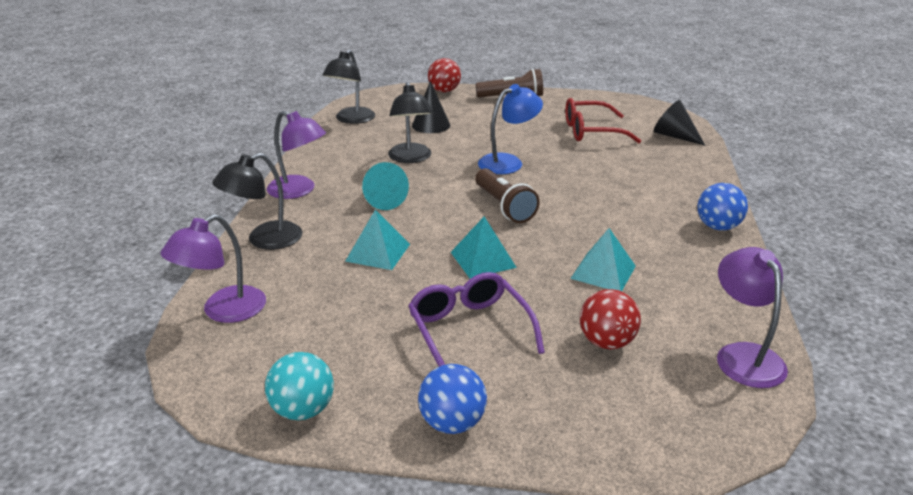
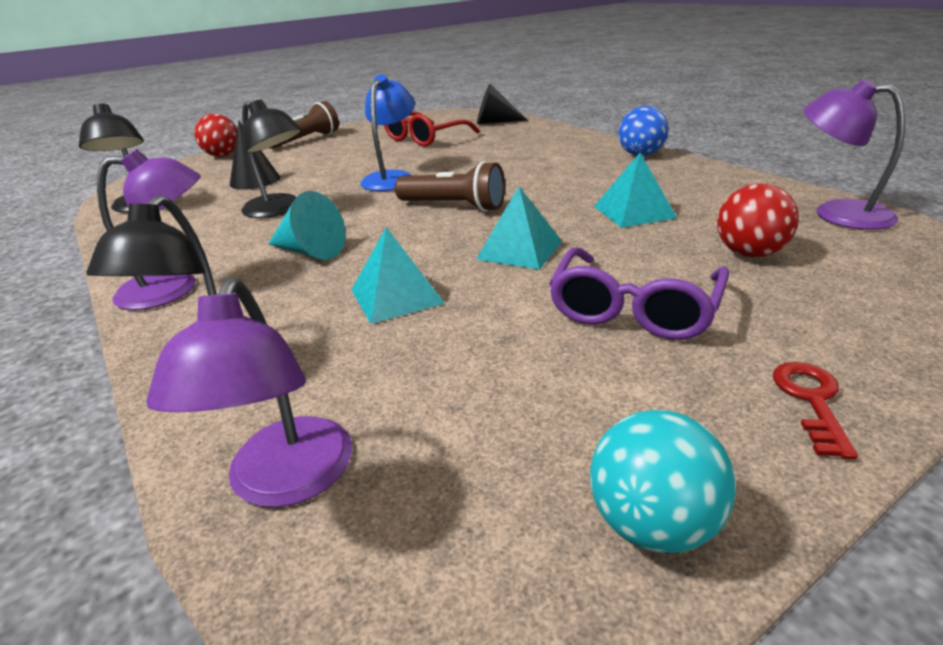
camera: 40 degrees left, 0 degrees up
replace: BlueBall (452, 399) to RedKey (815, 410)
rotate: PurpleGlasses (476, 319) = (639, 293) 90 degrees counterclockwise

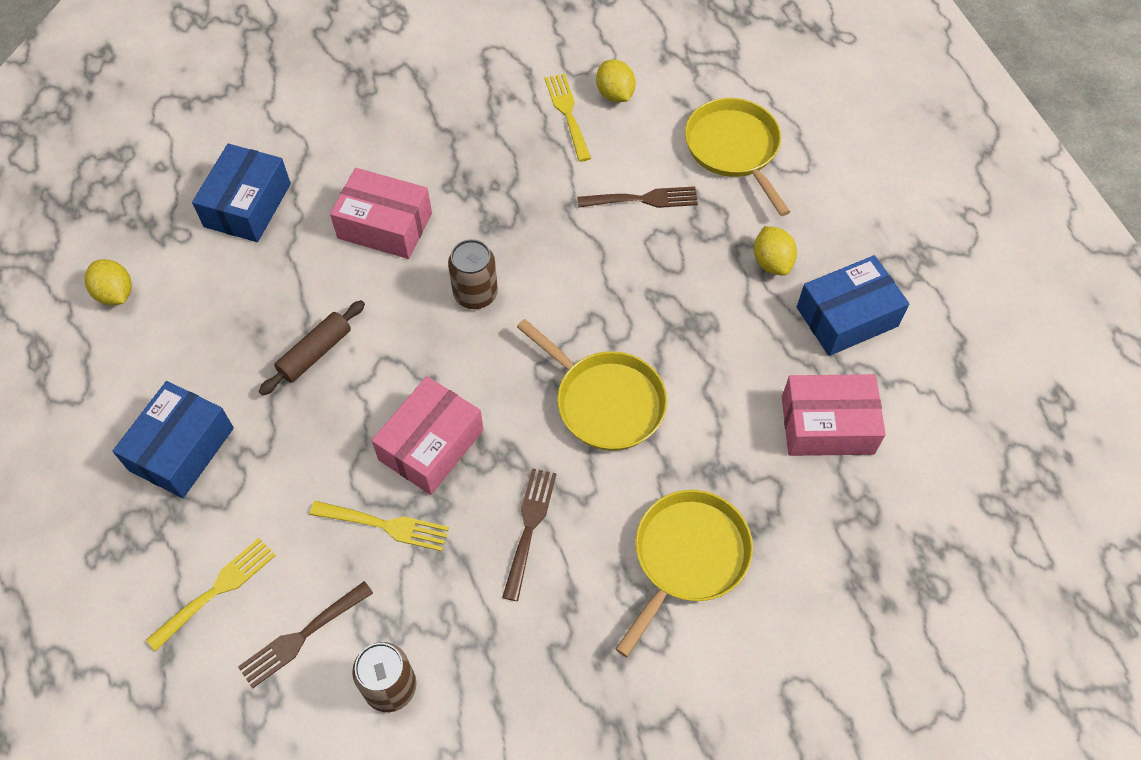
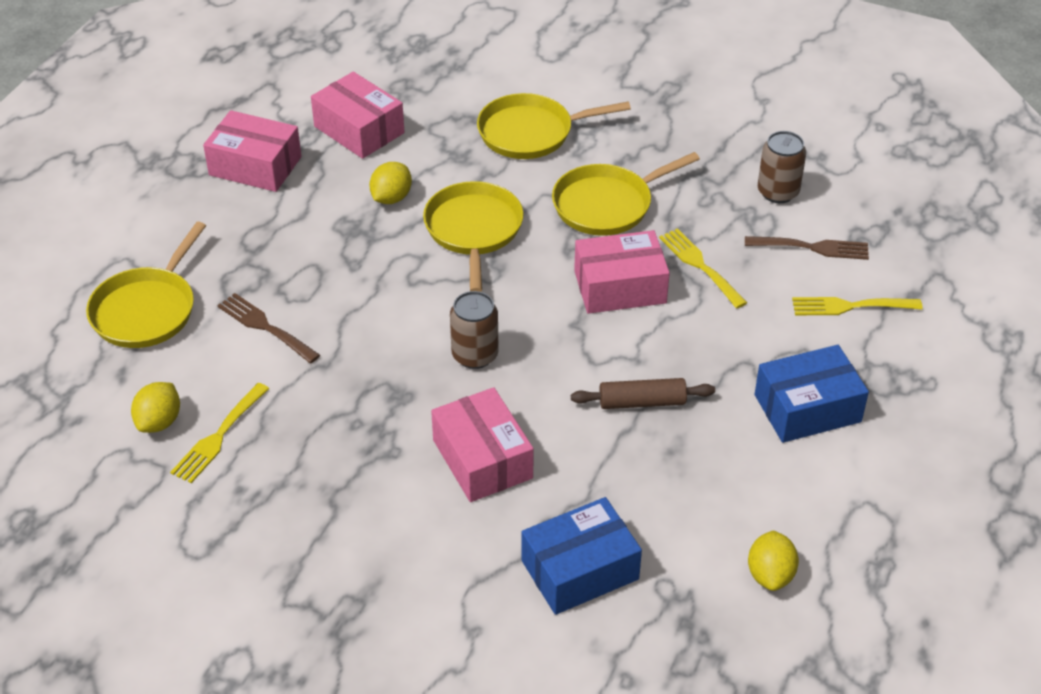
camera: 135 degrees left, 15 degrees down
move: YellowLemon (775, 251) to (390, 183)
replace: BrownFork (529, 534) to YellowPan (626, 194)
recolor: BlueBox (853, 305) to PinkBox (252, 151)

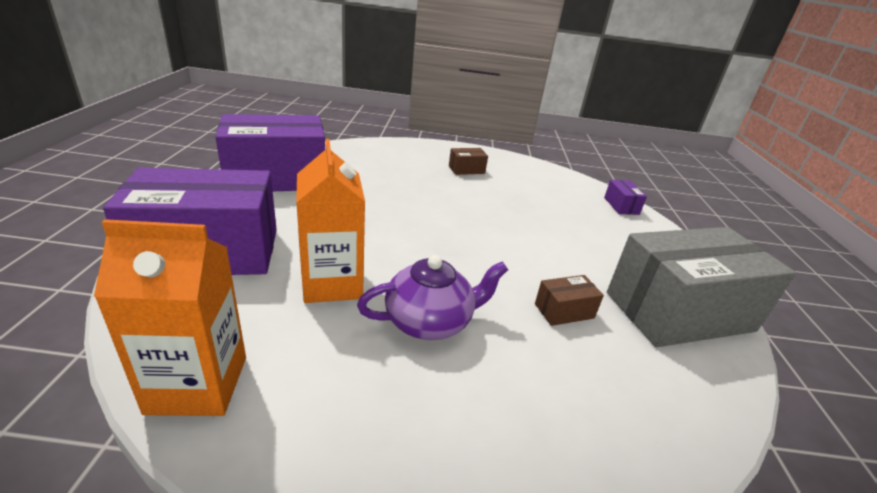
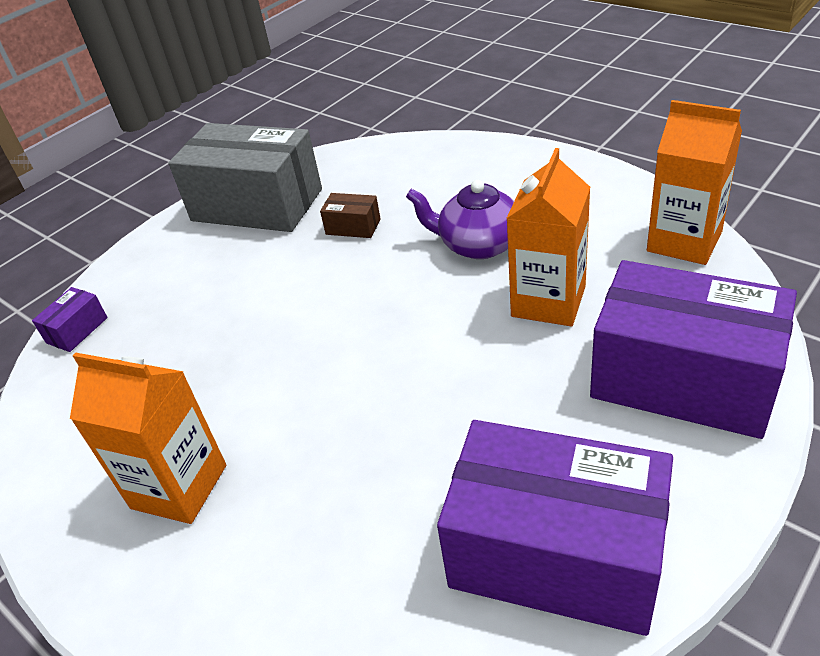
camera: 135 degrees left, 10 degrees up
replace: BrownBox (468, 161) to OrangeCarton (148, 438)

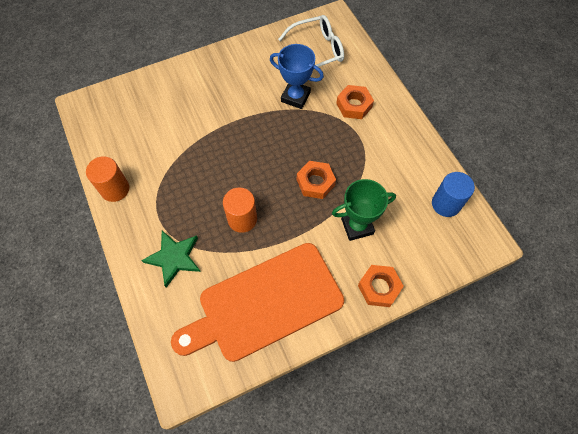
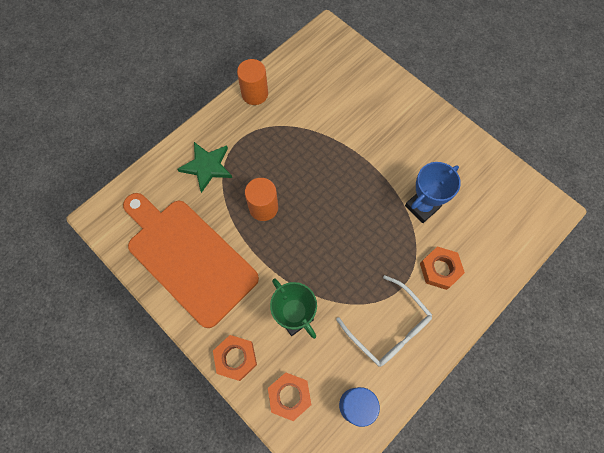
camera: 70 degrees right, 5 degrees up
move: WhiteGlasses (311, 42) to (384, 321); OrangeNut (316, 180) to (289, 396)
rotate: BlueTrophy (297, 76) = (433, 192) 45 degrees clockwise

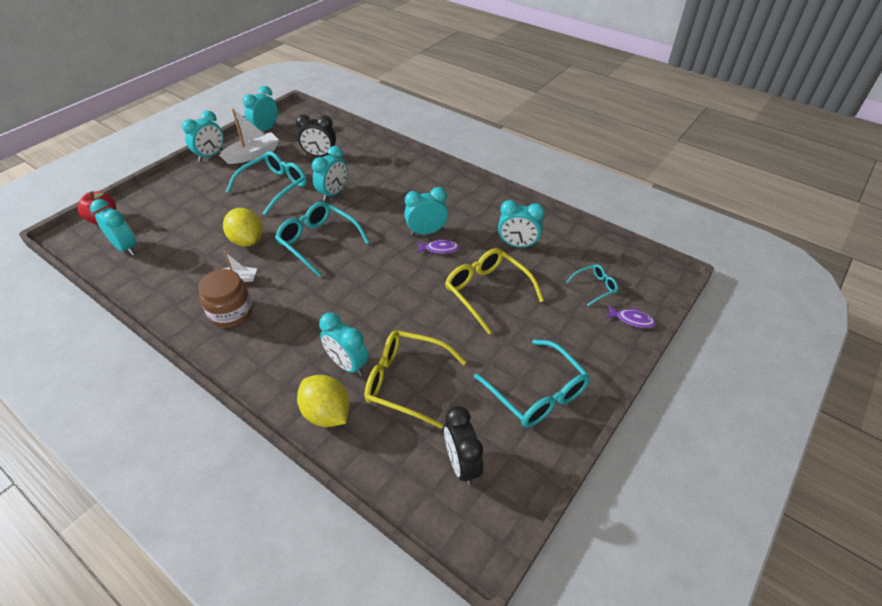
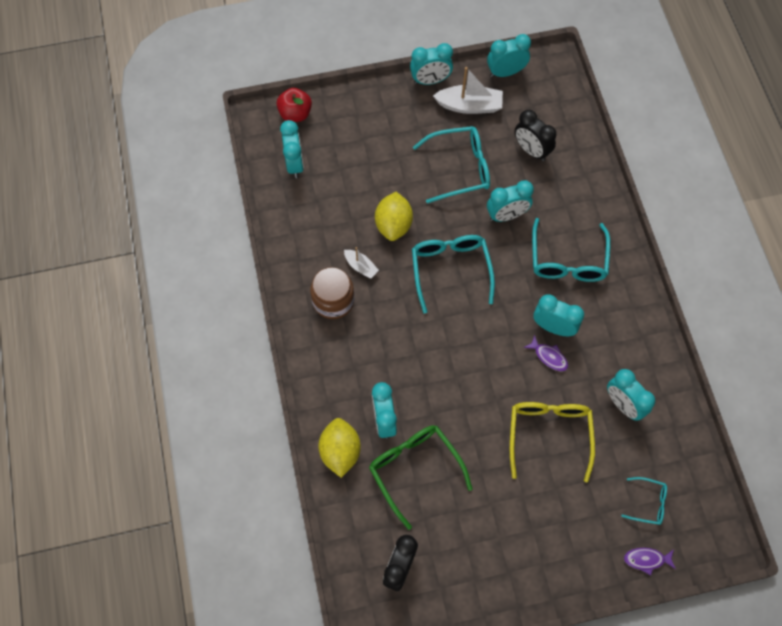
camera: 40 degrees right, 20 degrees up
move: TurquoiseGlasses (532, 383) to (571, 250)
recolor: YellowGlasses (415, 380) to GreenGlasses (420, 477)
rotate: PurpleFish (631, 316) = (650, 561) 120 degrees clockwise

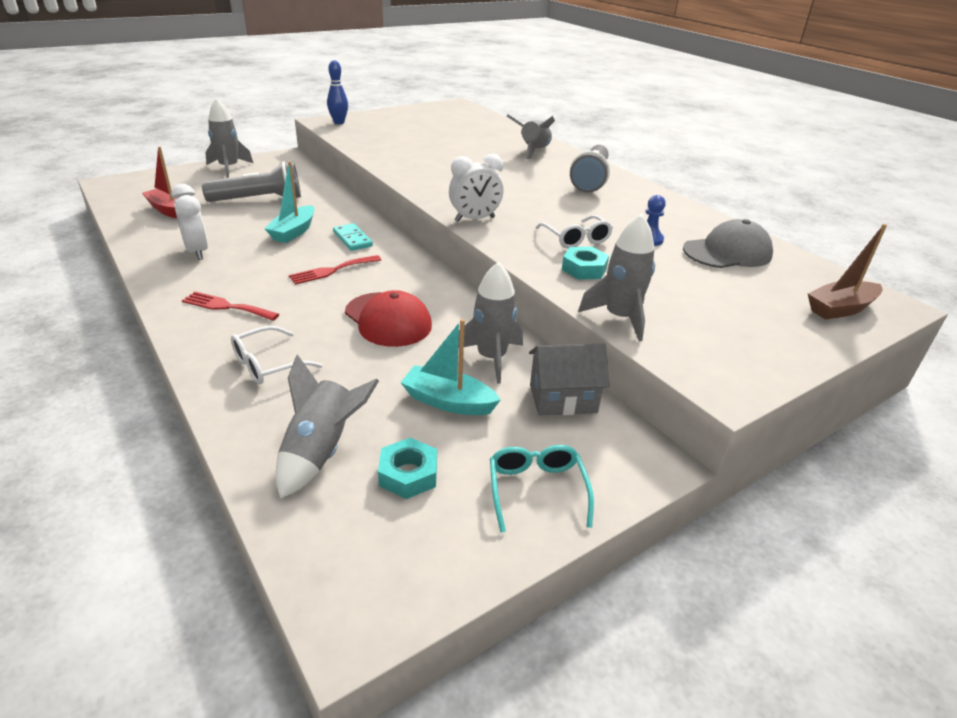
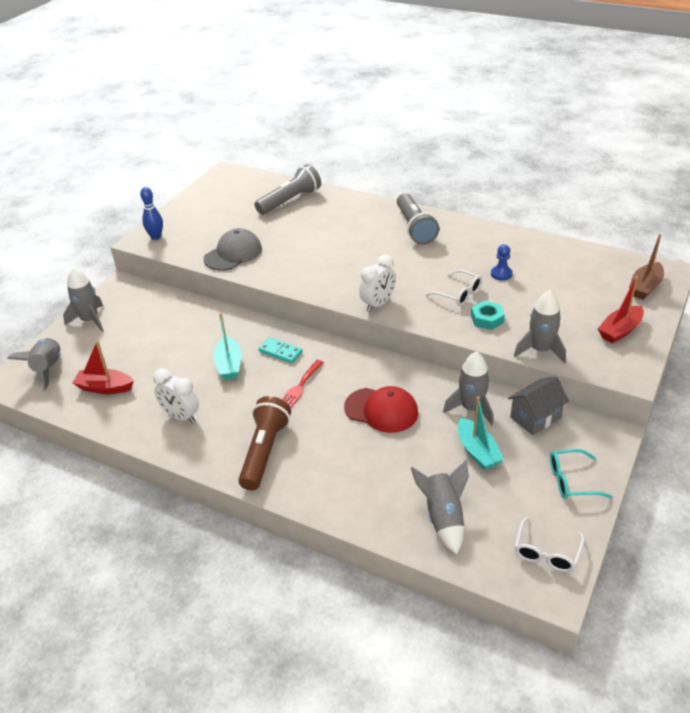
camera: 25 degrees left, 5 degrees up
delete: TurquoiseNut (407, 468)
insert: RedBoat (621, 309)
move: GreyRocket (531, 137) to (33, 364); GreyFlashlight (251, 181) to (288, 189); GreyCap (728, 243) to (233, 249); WhiteGlasses (277, 355) to (549, 544)
replace: RedFork (230, 306) to BrownFlashlight (264, 443)
rotate: TurquoiseBoat (450, 367) = (481, 433) 105 degrees counterclockwise; TurquoiseGlasses (542, 489) = (581, 474) 60 degrees counterclockwise

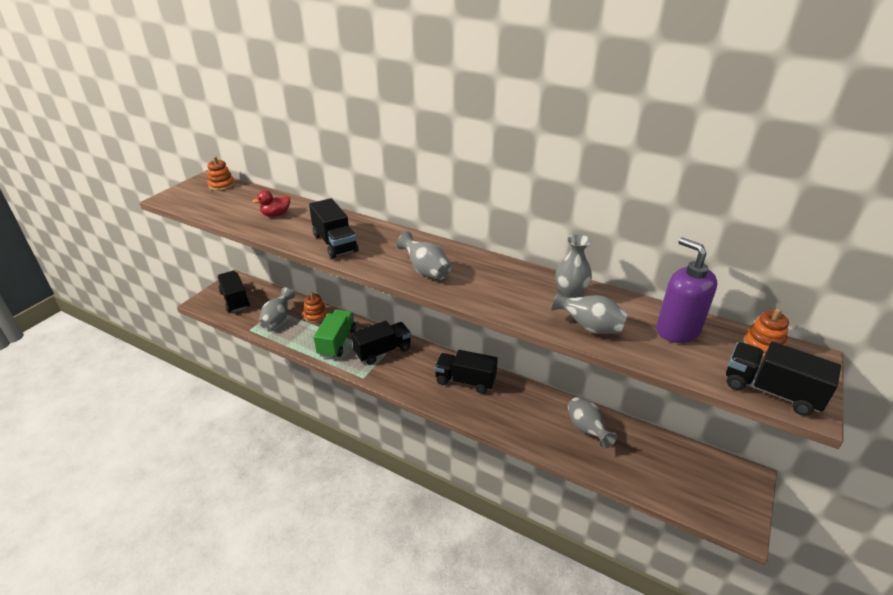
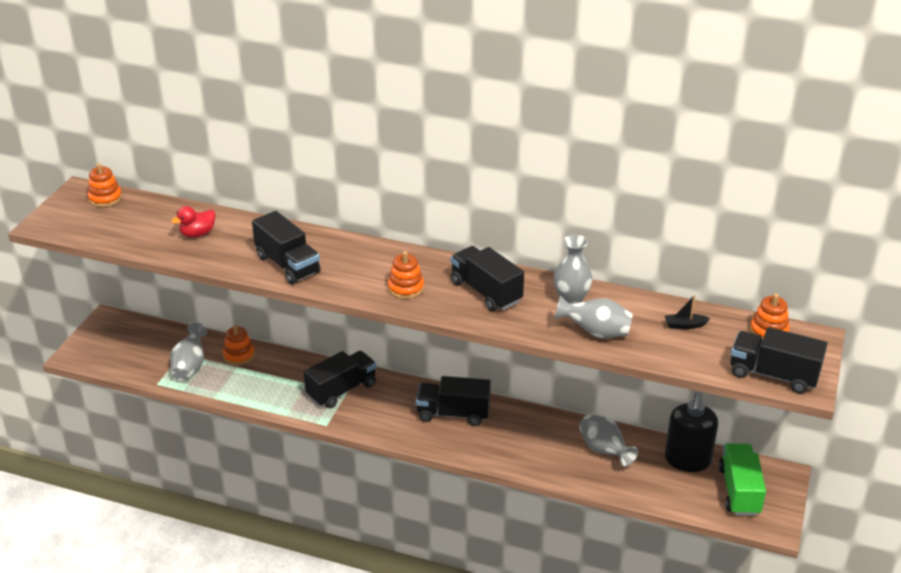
camera: 10 degrees left, 0 degrees up
insert: BlackSoapDispenser (691, 432)
move: BlackTruck (233, 291) to (487, 278); GreenTruck (335, 333) to (742, 479)
replace: GreyVase (423, 256) to OrangeStackingToy (406, 275); PurpleSoapDispenser (686, 290) to BlackBoat (687, 312)

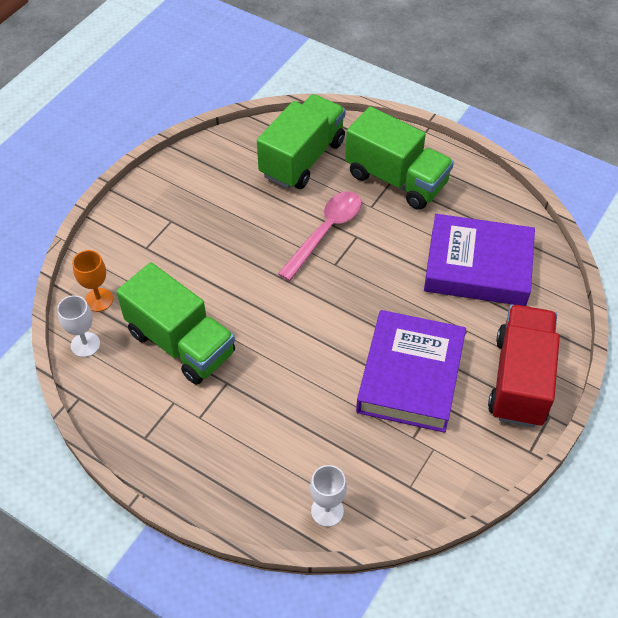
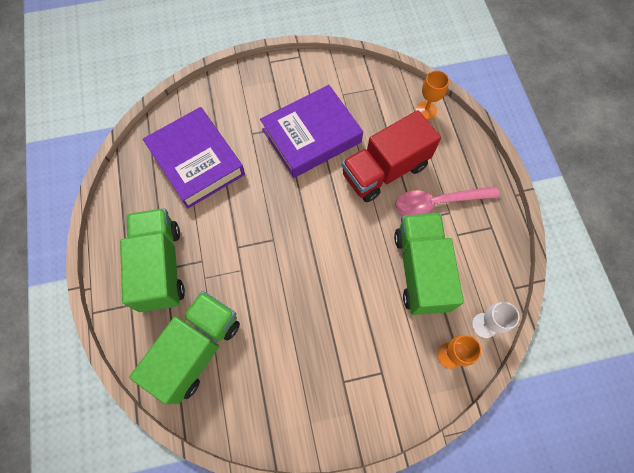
camera: 135 degrees left, 15 degrees up
move: PinkSpoon (320, 236) to (447, 200); RedTruck (524, 365) to (391, 156)
recolor: WhiteGoblet (328, 496) to OrangeGoblet (432, 95)
rotate: GreenTruck (301, 141) = (184, 347) 135 degrees clockwise

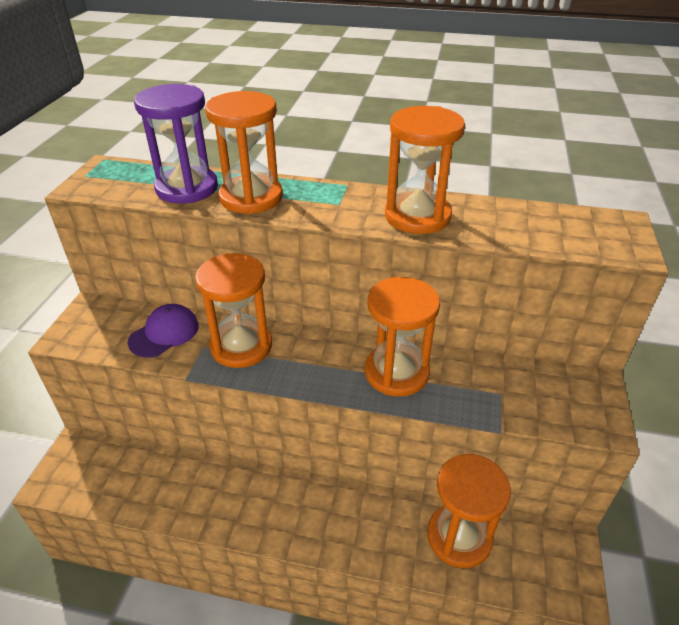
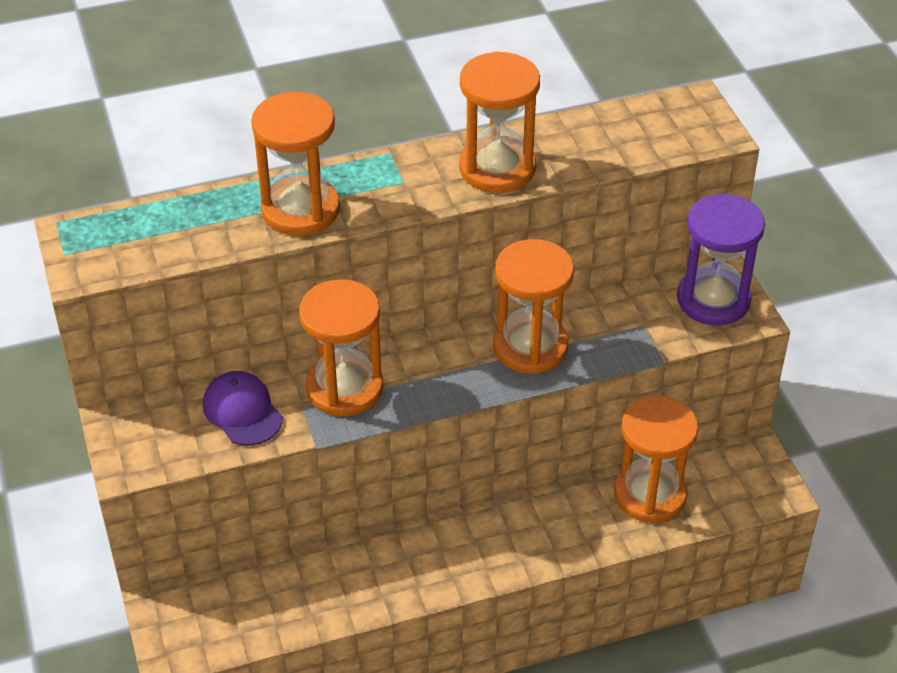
camera: 30 degrees left, 5 degrees up
move: PurpleHourglass (176, 143) to (721, 259)
rotate: PurpleCap (163, 331) = (243, 408) 45 degrees counterclockwise

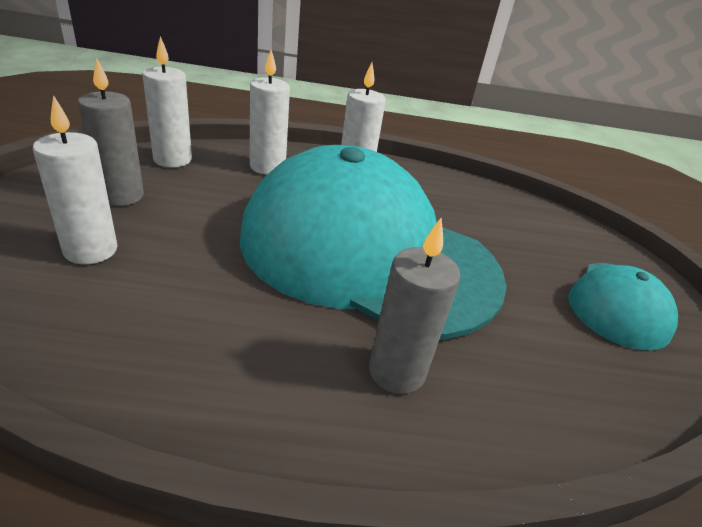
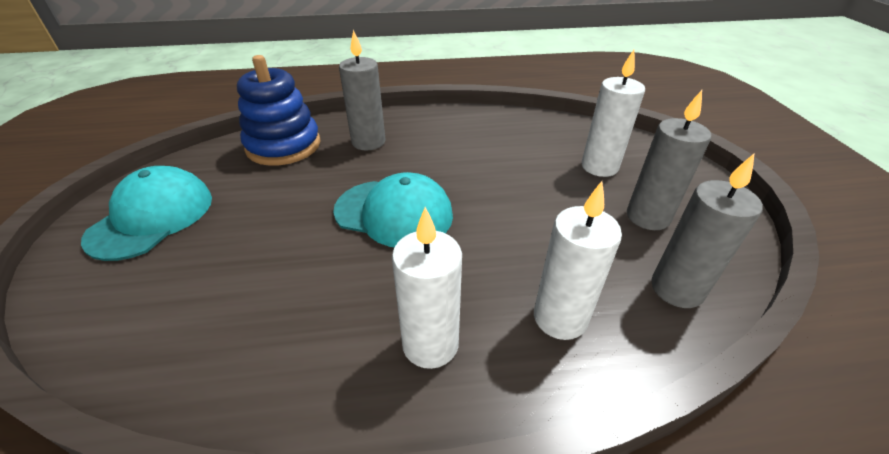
camera: 175 degrees right, 5 degrees up
insert: BlueStackingToy (278, 110)
recolor: WhiteCandle (167, 102) to GreyCandle (707, 230)
resize: TurquoiseCap (373, 242) = (393, 209) x0.47

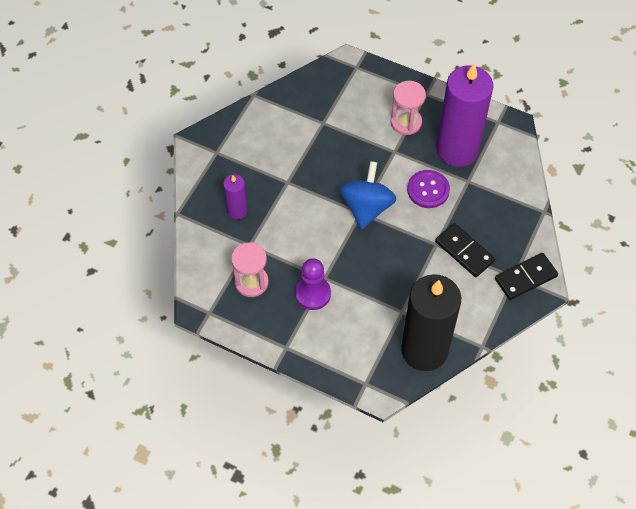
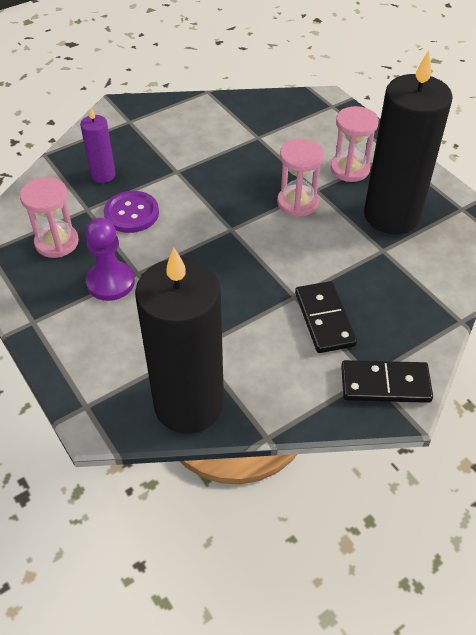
camera: 30 degrees right, 10 degrees down
delete: BlueSpinningTop (368, 195)
insert: PinkHourglass (300, 178)
move: PurpleButton (428, 189) to (131, 212)
recolor: PurpleCandle (464, 115) to BlackCandle (408, 142)

